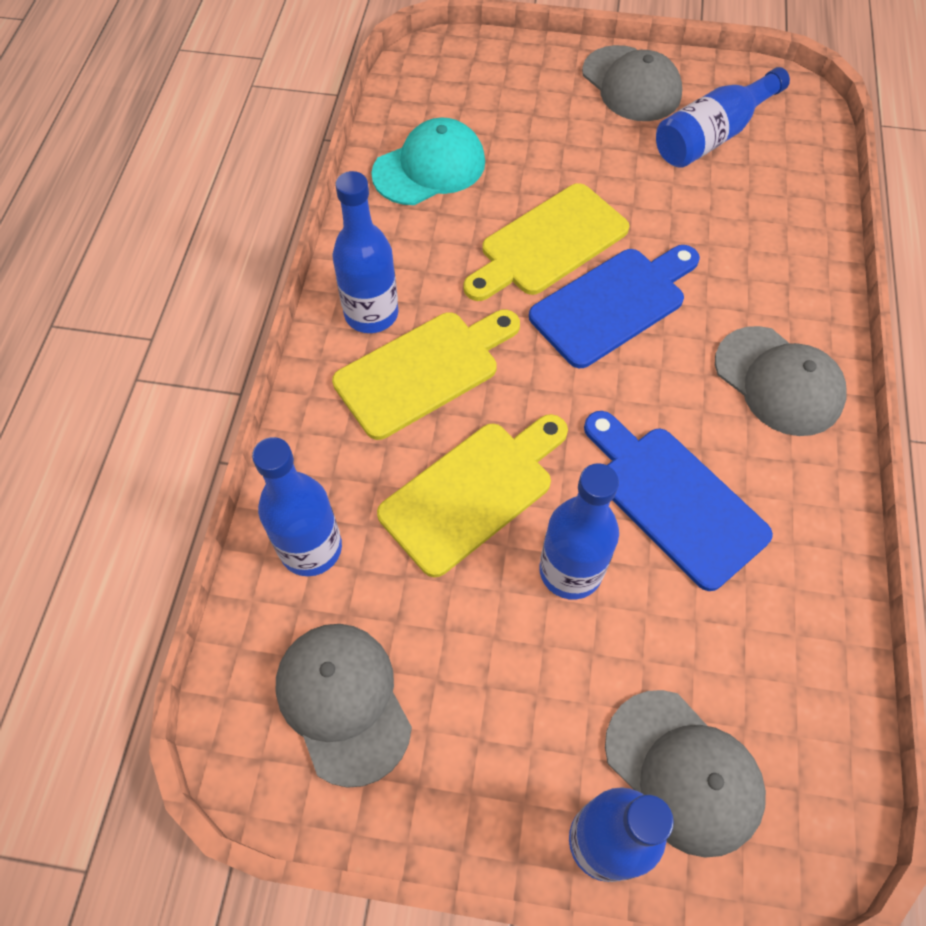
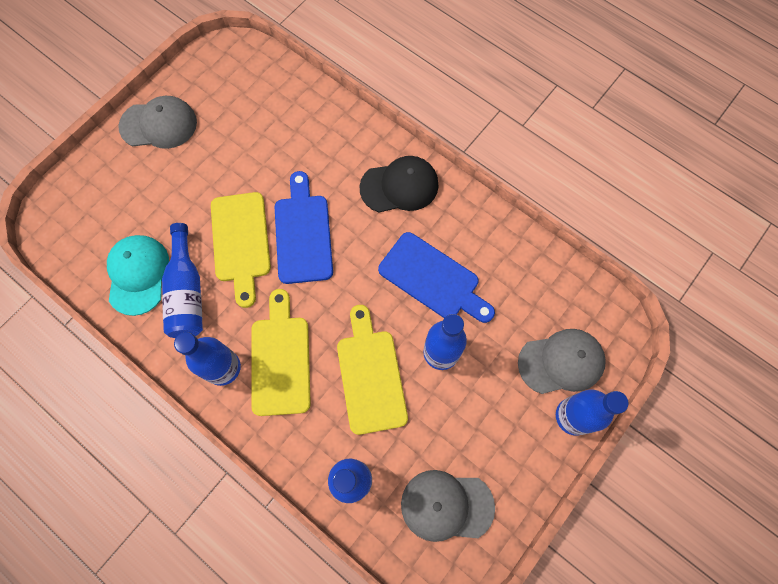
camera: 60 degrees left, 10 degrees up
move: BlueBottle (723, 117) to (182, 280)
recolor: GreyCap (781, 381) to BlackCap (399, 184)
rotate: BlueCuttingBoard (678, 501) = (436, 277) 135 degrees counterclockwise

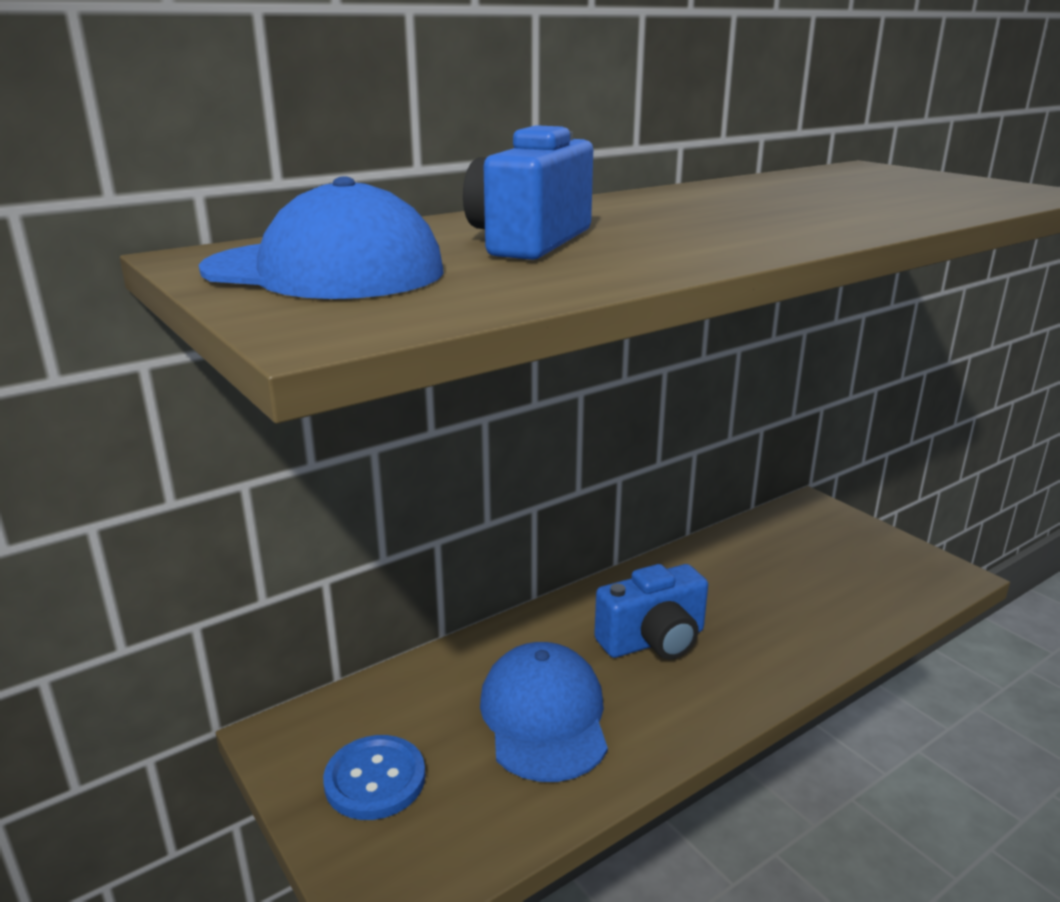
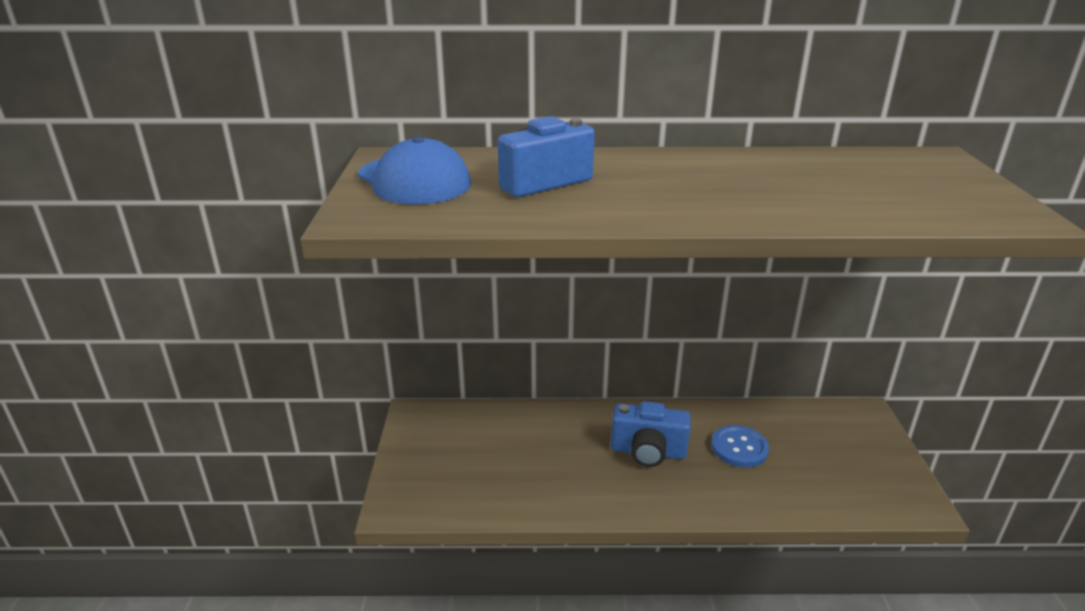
camera: 35 degrees right, 5 degrees up
delete: BlueCap (544, 712)
move: BlueButton (374, 777) to (740, 446)

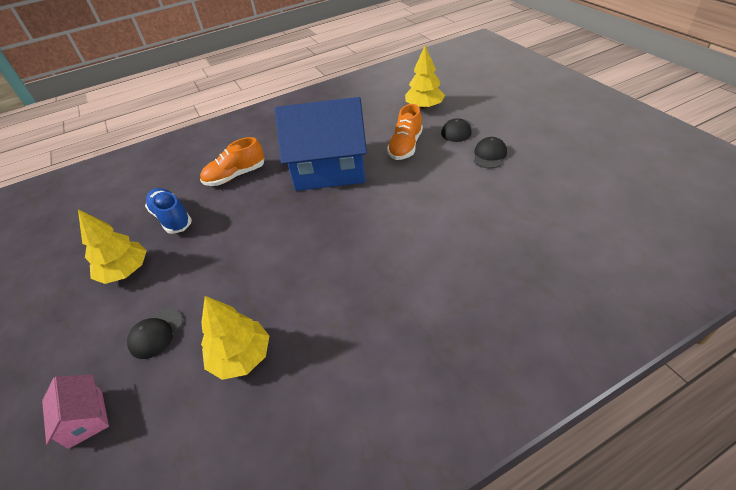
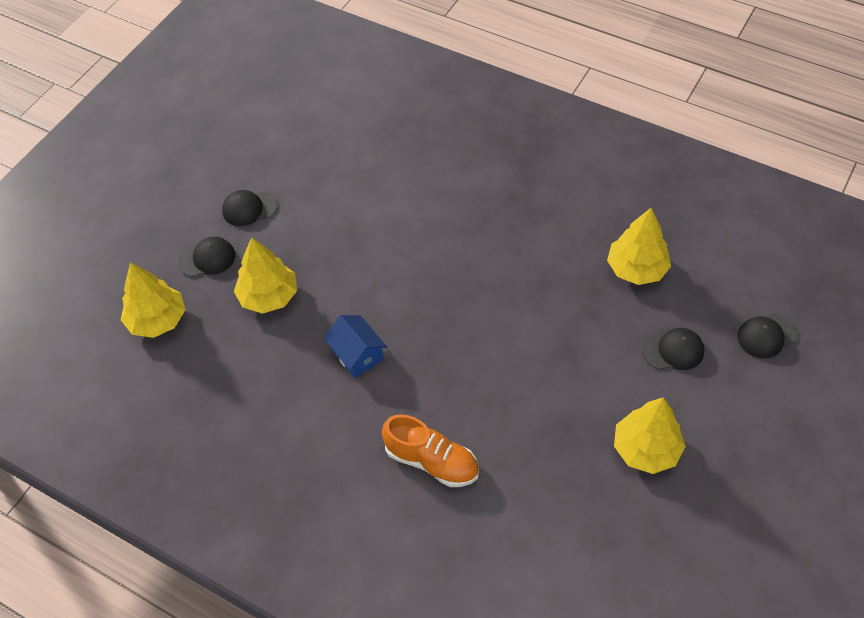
camera: 125 degrees left, 10 degrees up
delete: BlueShoe (168, 211)
replace: OrangeShoe (405, 132) to YellowTree (265, 275); PinkHouse (75, 412) to BlackCap (767, 335)
resize: BlueHouse (321, 144) = (355, 346) x0.42

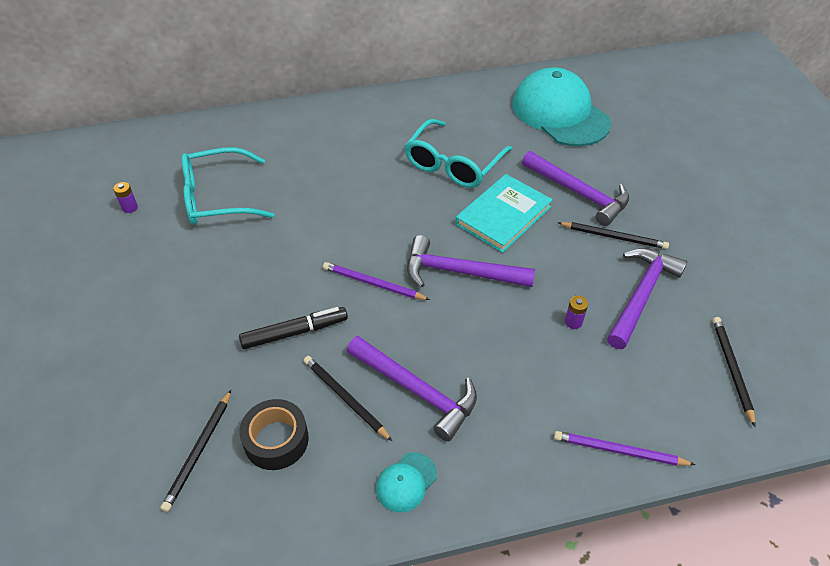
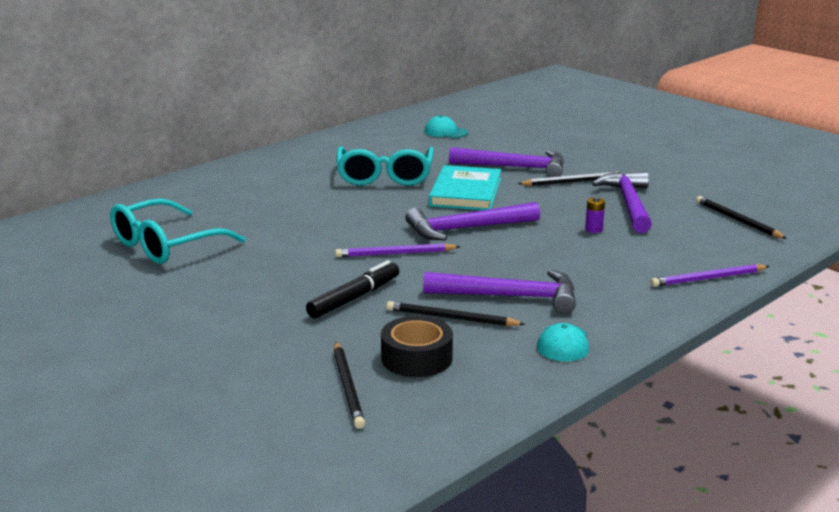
camera: 30 degrees left, 25 degrees down
delete: PurpleBattery (125, 197)
resize: TurquoiseCap (561, 106) = (446, 126) x0.41

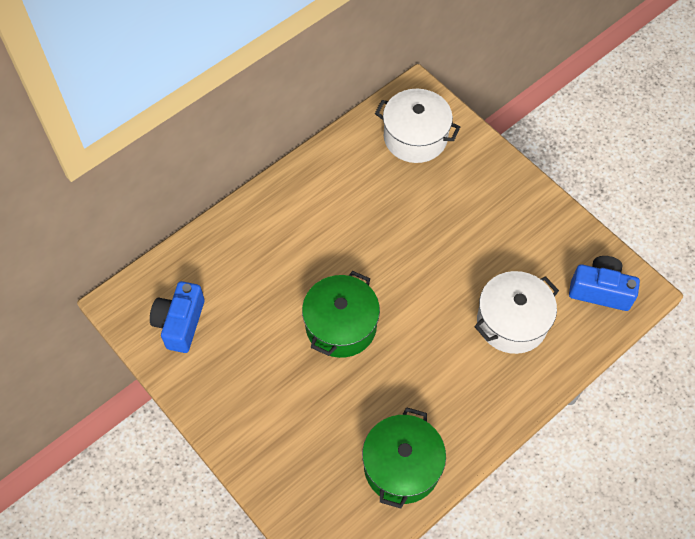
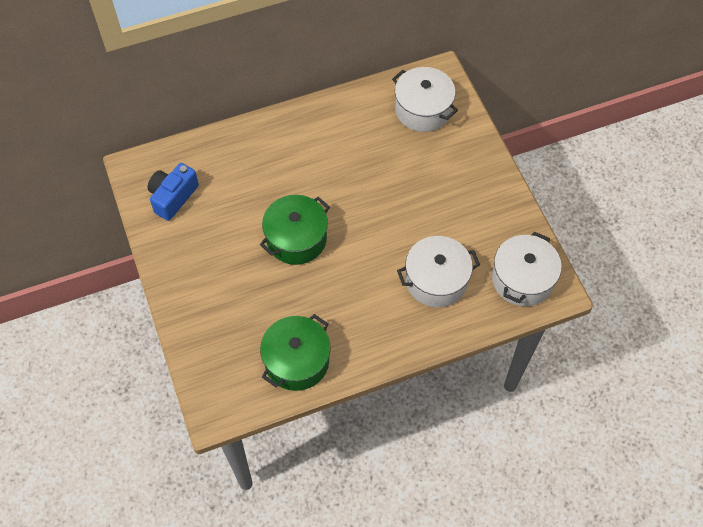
camera: 20 degrees right, 0 degrees up
replace: BlueCamera (604, 283) to WhitePot (527, 269)

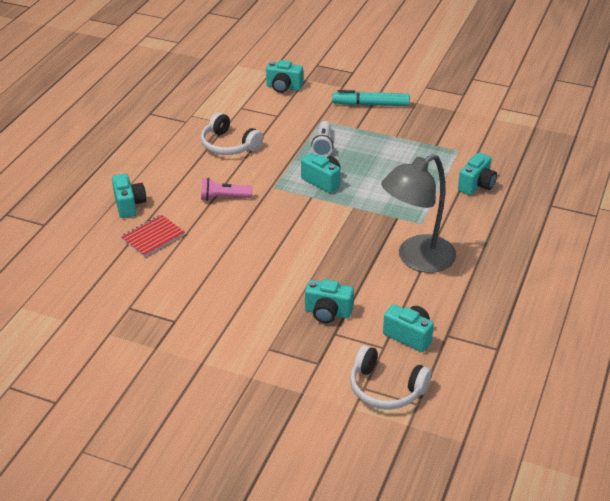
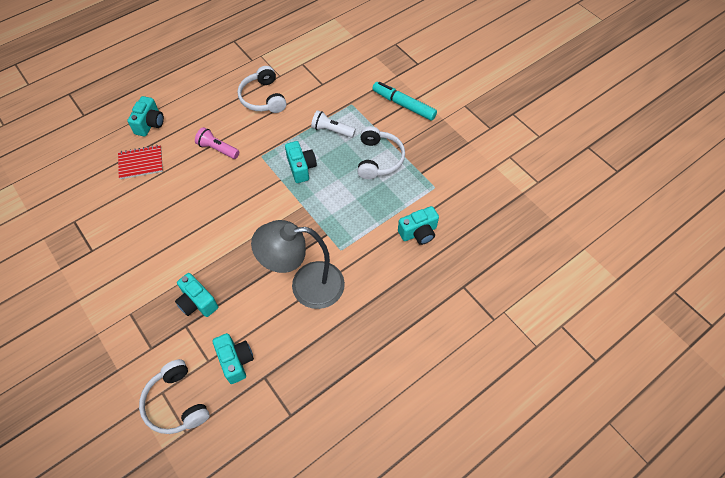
camera: 30 degrees right, 20 degrees up
delete: TurquoiseCamera (284, 76)
insert: WhiteHeadphones (381, 152)
rotate: WhiteFlashlight (322, 138) = (333, 124) 75 degrees clockwise

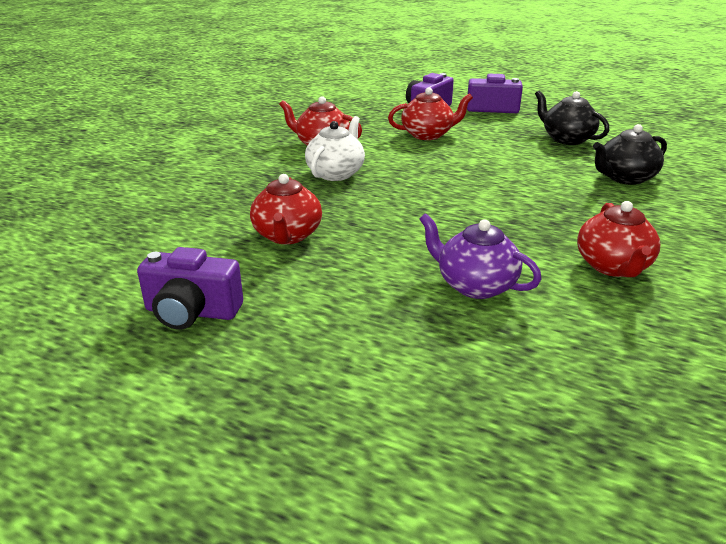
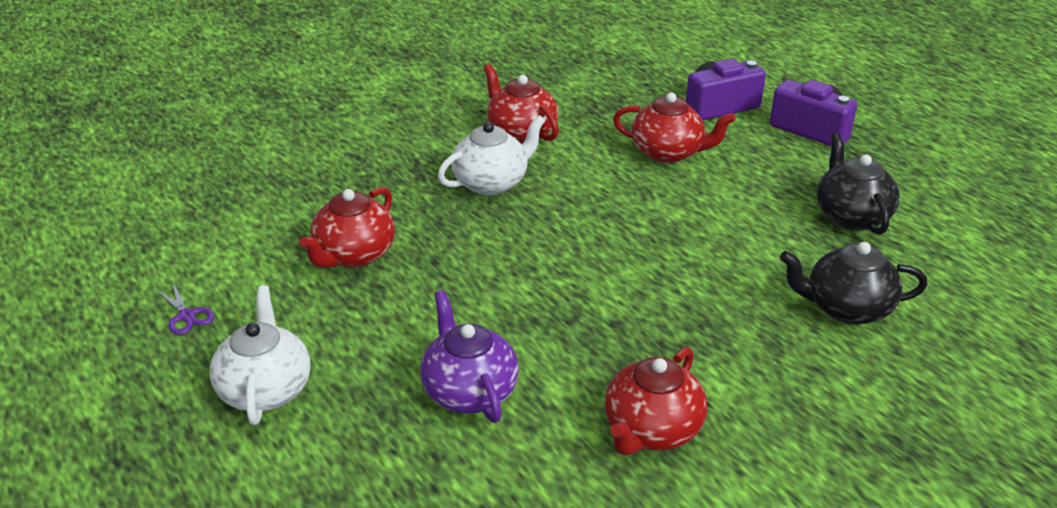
camera: 30 degrees right, 5 degrees up
insert: WhiteTeapot (260, 355)
replace: PurpleCamera (190, 288) to PurpleScissors (185, 309)

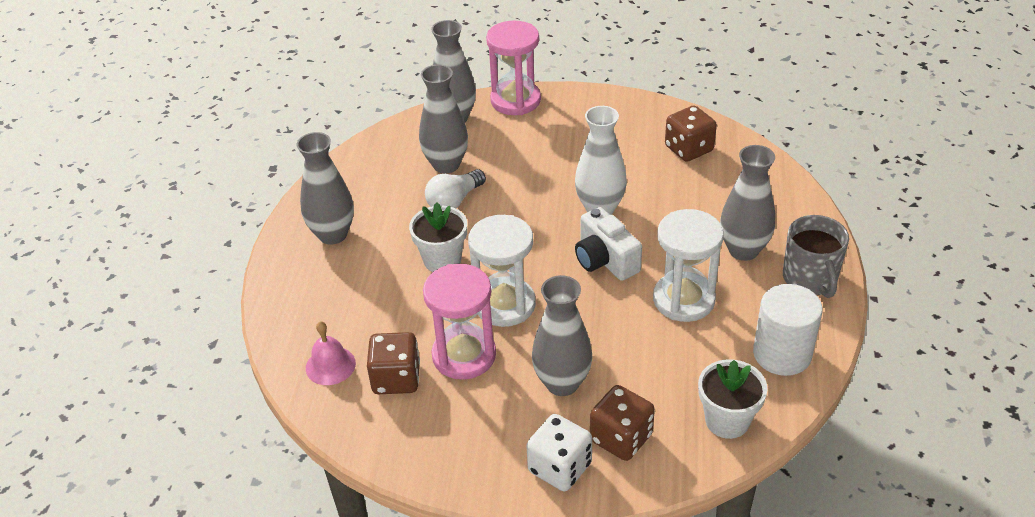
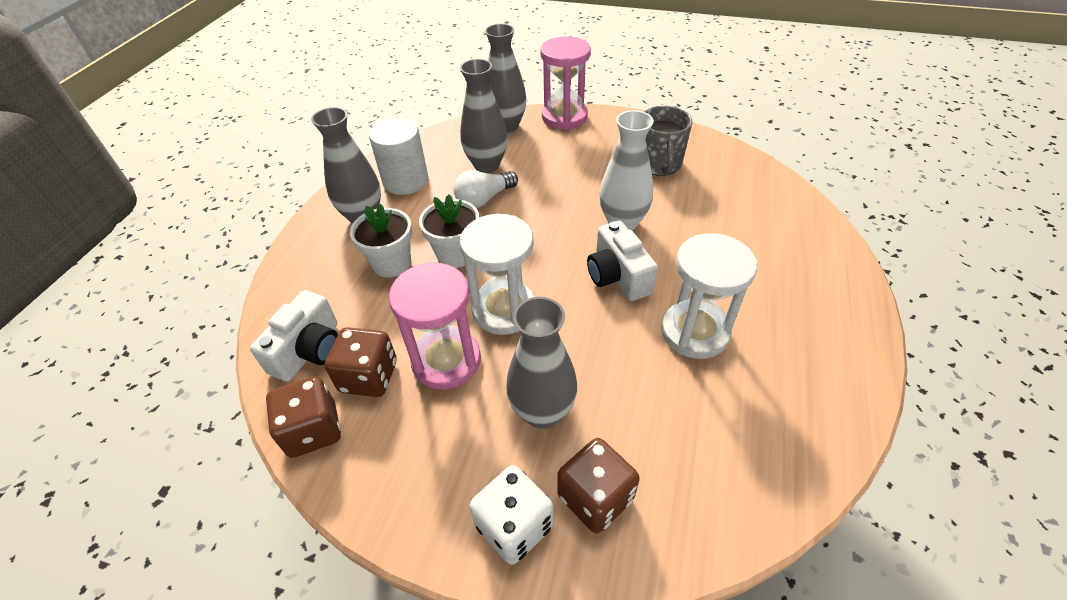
camera: 10 degrees right, 5 degrees up
delete: GreyVase (747, 203)
move: BrownDice (691, 134) to (303, 417); GreyMug (816, 256) to (668, 141); WhiteCylinder (788, 330) to (398, 156); WhiteFlowerPot (733, 399) to (381, 241)
replace: PinkBell (331, 353) to WhiteCamera (294, 336)

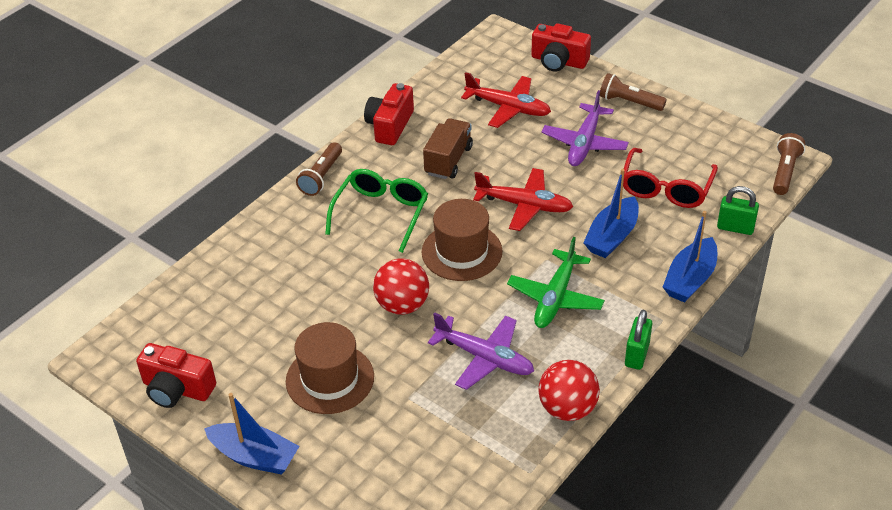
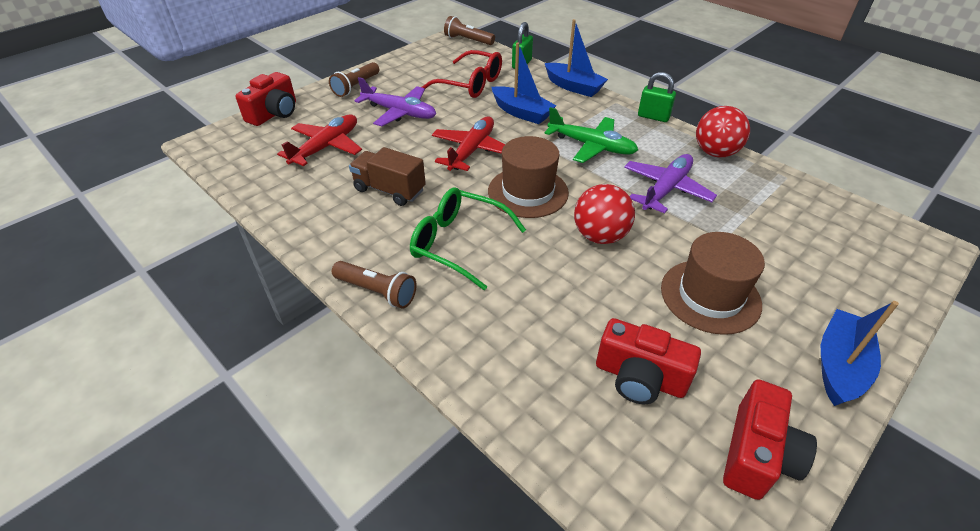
camera: 85 degrees left, 0 degrees up
move: RedCamera (389, 114) to (648, 361)

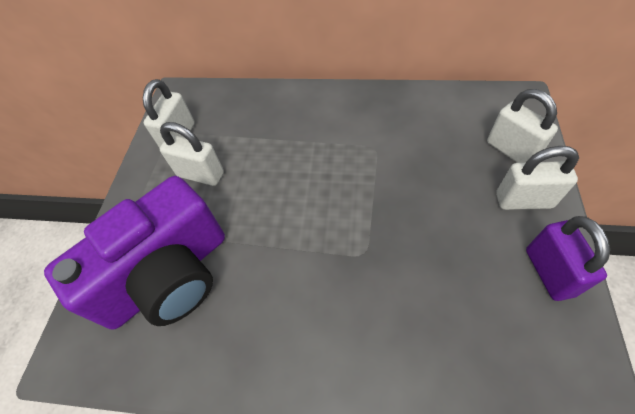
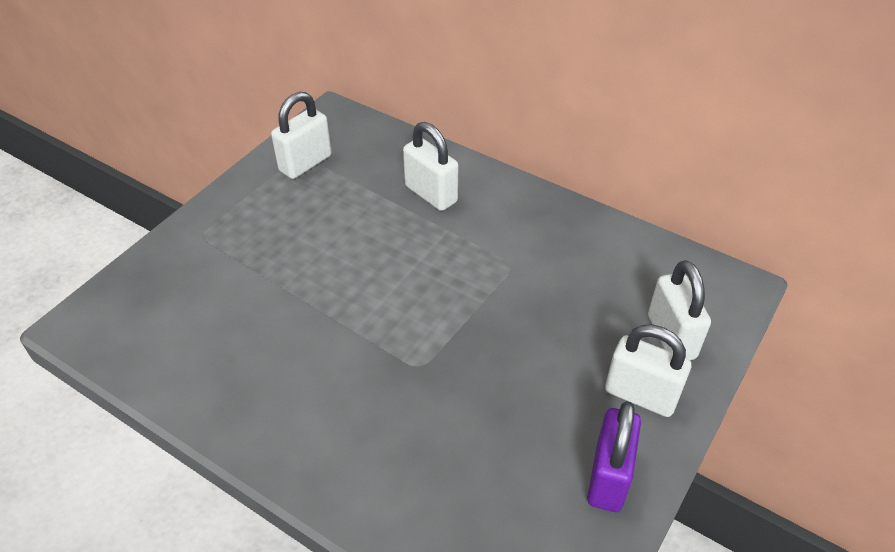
camera: 20 degrees right, 10 degrees down
delete: PurpleCamera (134, 252)
move: WhitePadlock (192, 154) to (430, 166)

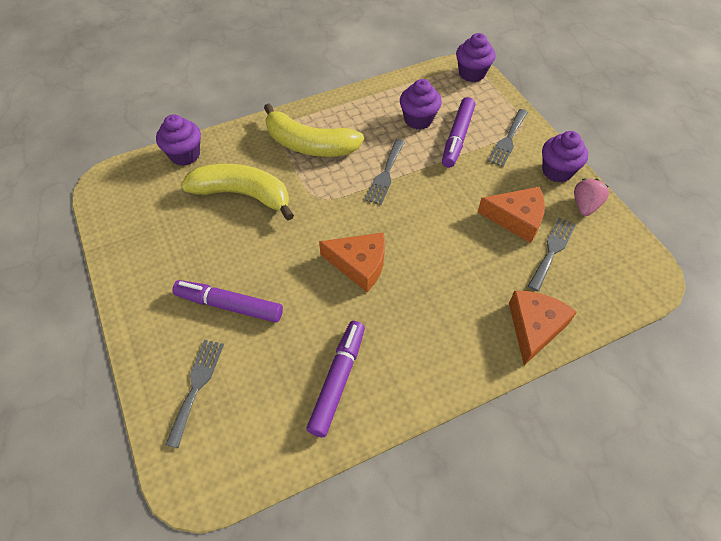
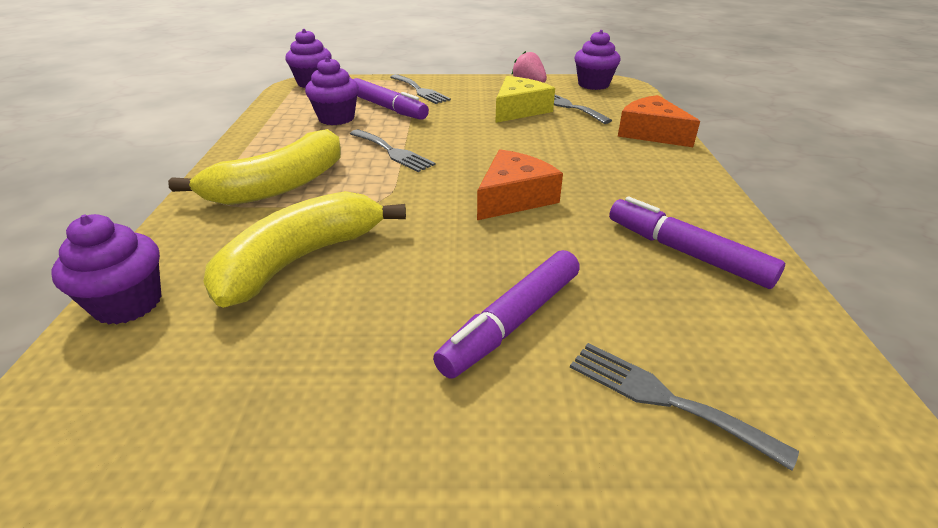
camera: 65 degrees left, 20 degrees down
move: PurpleCupcake (565, 156) to (597, 60)
recolor: OrangeCheese (511, 215) to YellowCheese (525, 99)

